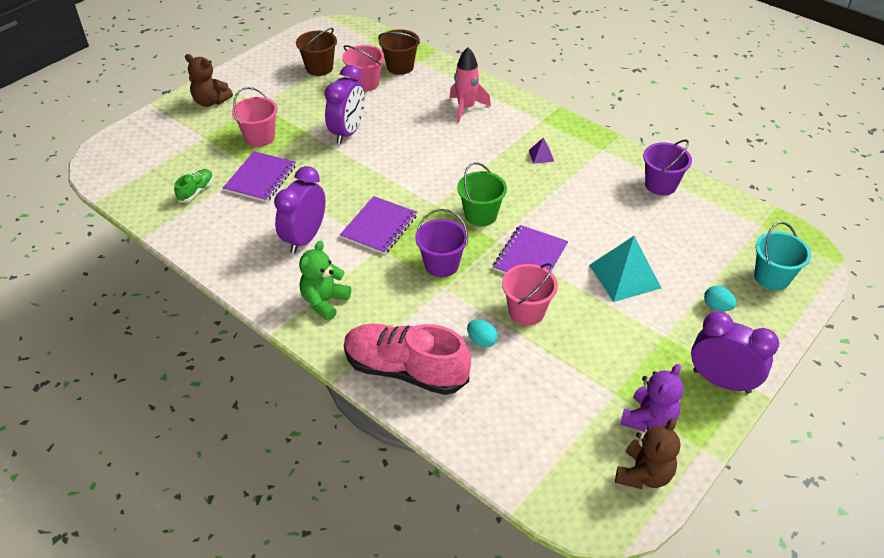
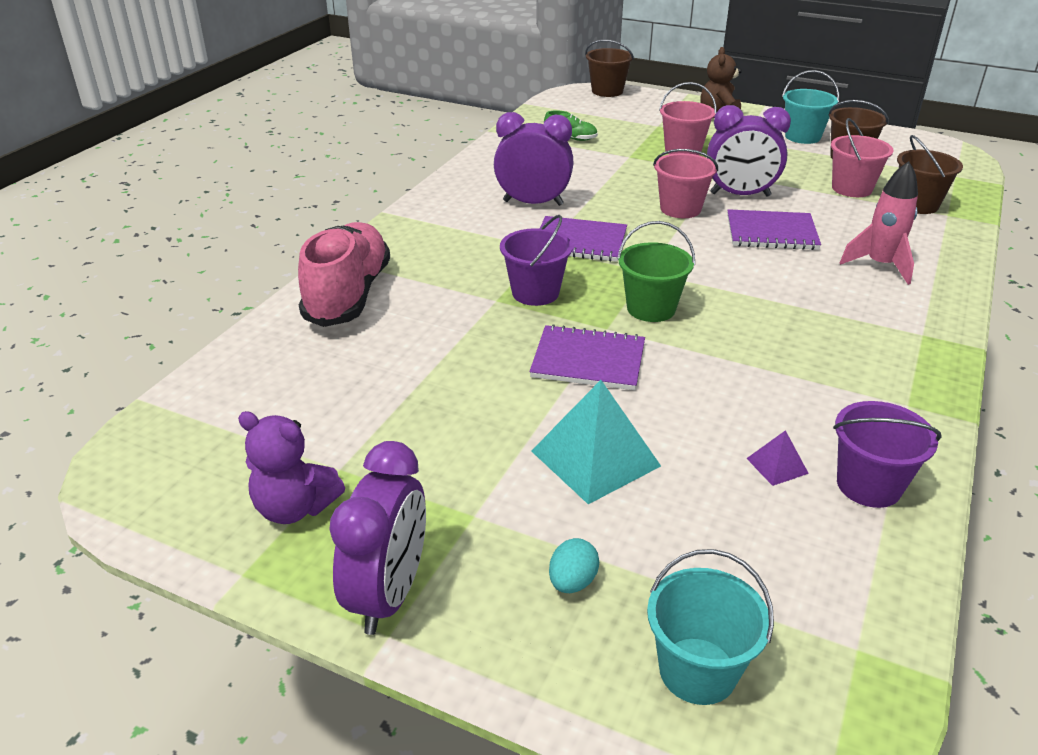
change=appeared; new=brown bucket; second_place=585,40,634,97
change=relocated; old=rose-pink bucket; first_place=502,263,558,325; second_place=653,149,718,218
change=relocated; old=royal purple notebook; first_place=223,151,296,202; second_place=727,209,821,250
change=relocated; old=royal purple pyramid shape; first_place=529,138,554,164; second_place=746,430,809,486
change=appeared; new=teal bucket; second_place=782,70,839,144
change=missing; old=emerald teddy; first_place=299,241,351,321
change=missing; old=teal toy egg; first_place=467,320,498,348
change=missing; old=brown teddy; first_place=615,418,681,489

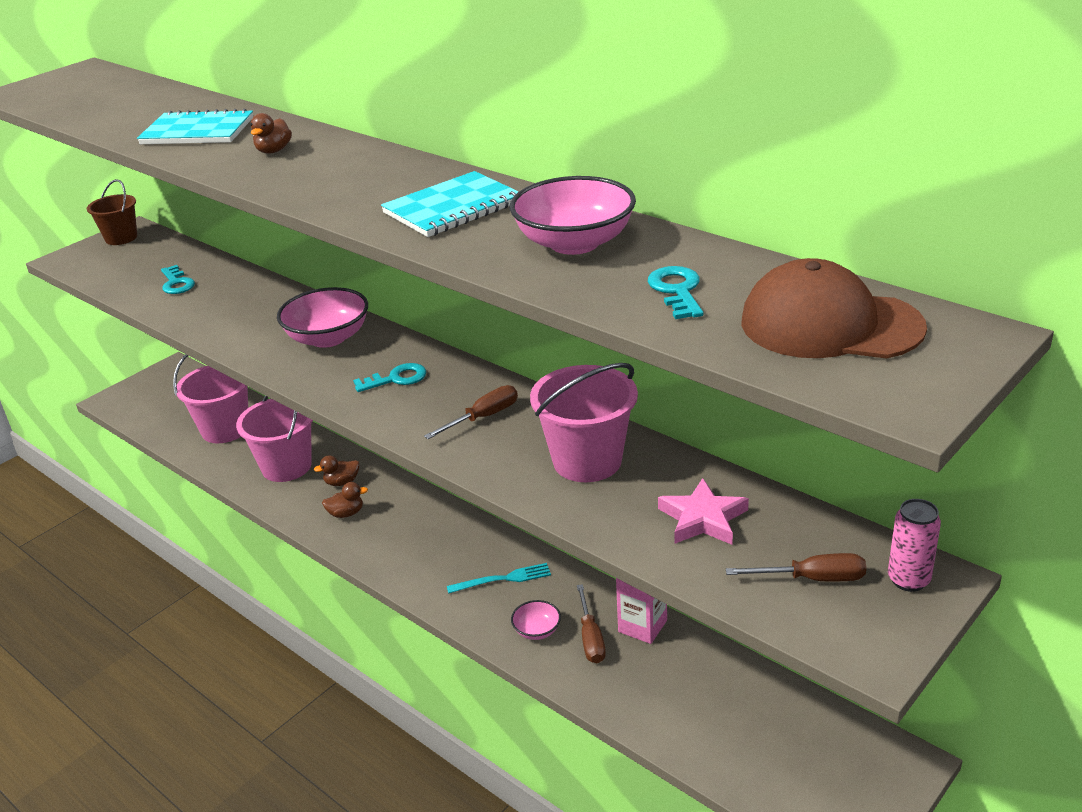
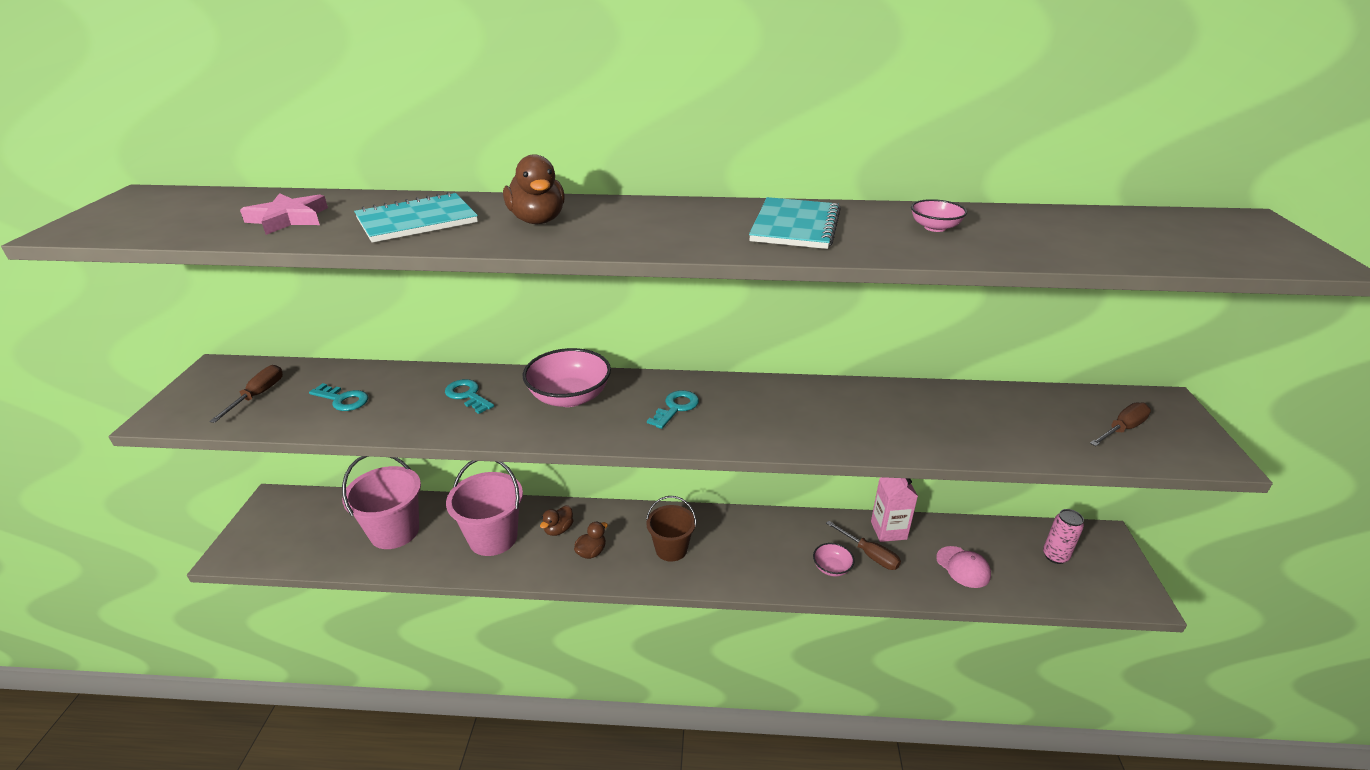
change=relocated; old=brown flat screwdriver; first_place=424,385,518,439; second_place=209,365,283,423
change=relocated; old=rose-pink star shape; first_place=658,478,749,545; second_place=240,193,328,235
change=relocated; old=teal latchkey; first_place=648,266,704,319; second_place=445,379,494,414
change=size; old=brown toy duck; first_place=250,113,292,154; second_place=503,154,565,224; factor=1.62
change=relocated; old=brown bucket; first_place=87,179,137,245; second_place=646,496,697,562
change=size; old=rose-pink bowl; first_place=510,176,636,255; second_place=911,199,967,232; factor=0.51
change=appeared; new=rose-pink baseball cap; second_place=936,546,991,588
change=relocated; old=rose-pink soda can; first_place=888,499,941,592; second_place=1043,509,1084,564
change=missing; old=teal dinner fork; first_place=447,563,551,594
change=missing; old=rose-pink bucket; first_place=530,363,638,482
change=missing; old=brown baseball cap; first_place=741,258,927,359

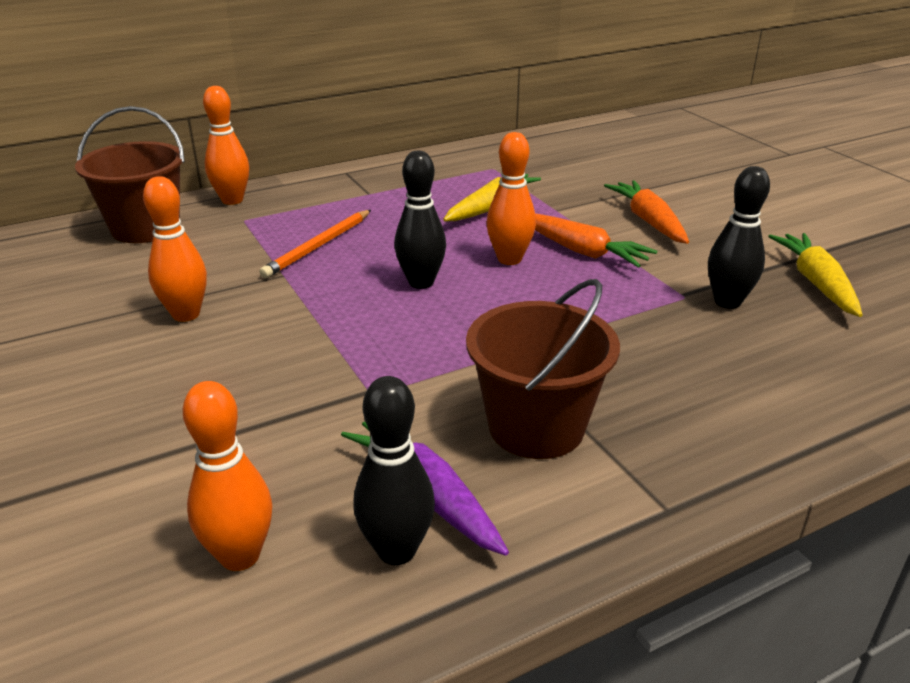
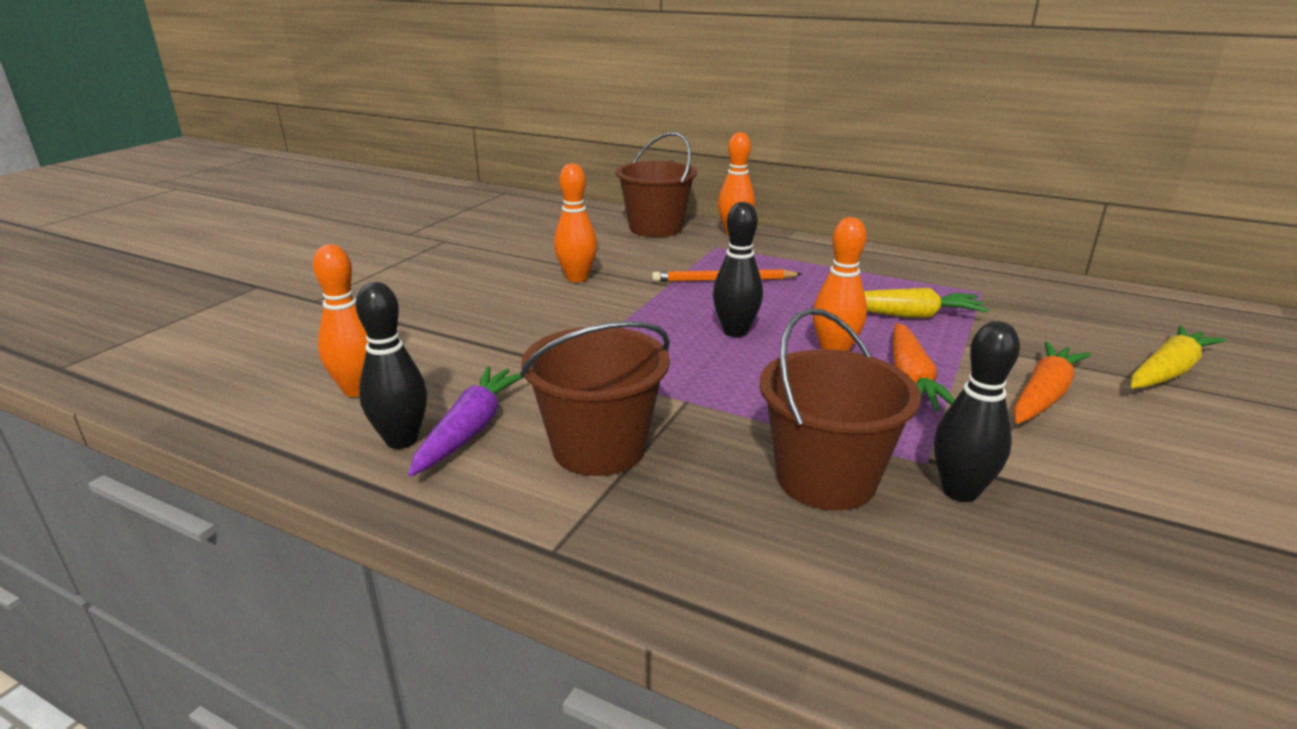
change=appeared; new=brown bucket; second_place=759,308,921,510
change=relocated; old=golden root vegetable; first_place=768,233,862,317; second_place=1131,326,1226,388

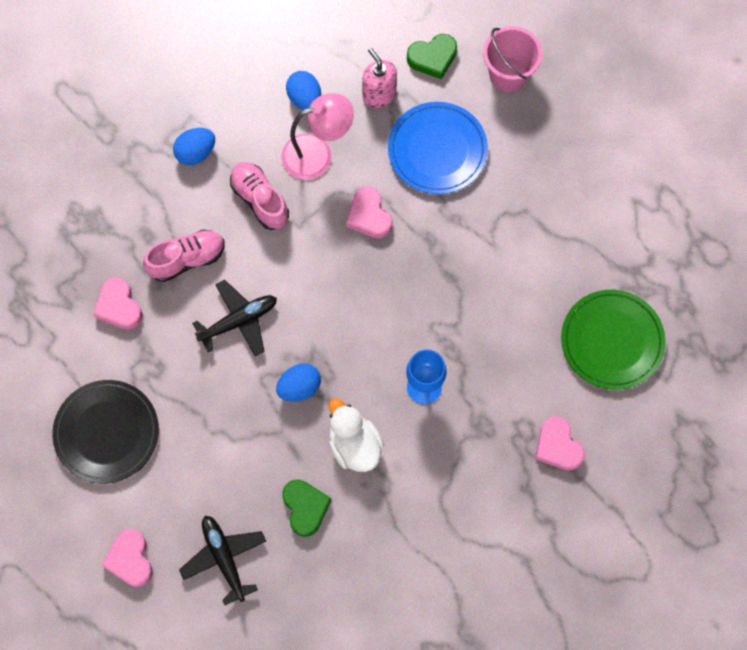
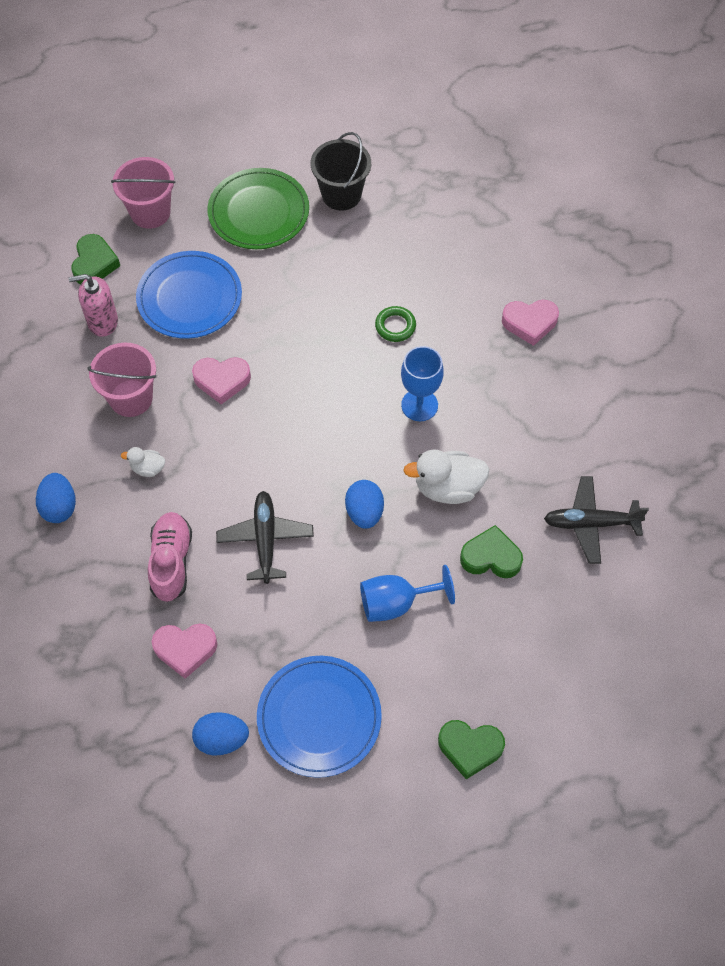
change=exchanged; old=rose-pink lamp; new=rose-pink bucket; first_place=281,93,354,180; second_place=87,343,157,417
change=exchanged; old=rose-pink shoe; new=white toy duck; first_place=230,162,289,230; second_place=121,447,165,477
change=relocated; old=blue toy egg; first_place=286,71,321,110; second_place=192,712,249,756
change=relocated; old=emerald plate; first_place=561,290,666,390; second_place=208,168,309,249
change=colour; old=ebony plate; new=blue plate; first_place=52,380,159,484; second_place=257,656,382,778
change=appeared; new=ebony bucket; second_place=311,132,371,211
change=appeared; new=blue wine glass; second_place=360,565,455,622
change=appeared; new=emerald torus; second_place=375,306,416,342
change=colour; old=rose-pink love heart; new=emerald love heart; first_place=102,529,153,587; second_place=438,720,505,779
change=relocated; old=ebony toy plane; first_place=179,516,266,605; second_place=544,476,649,564

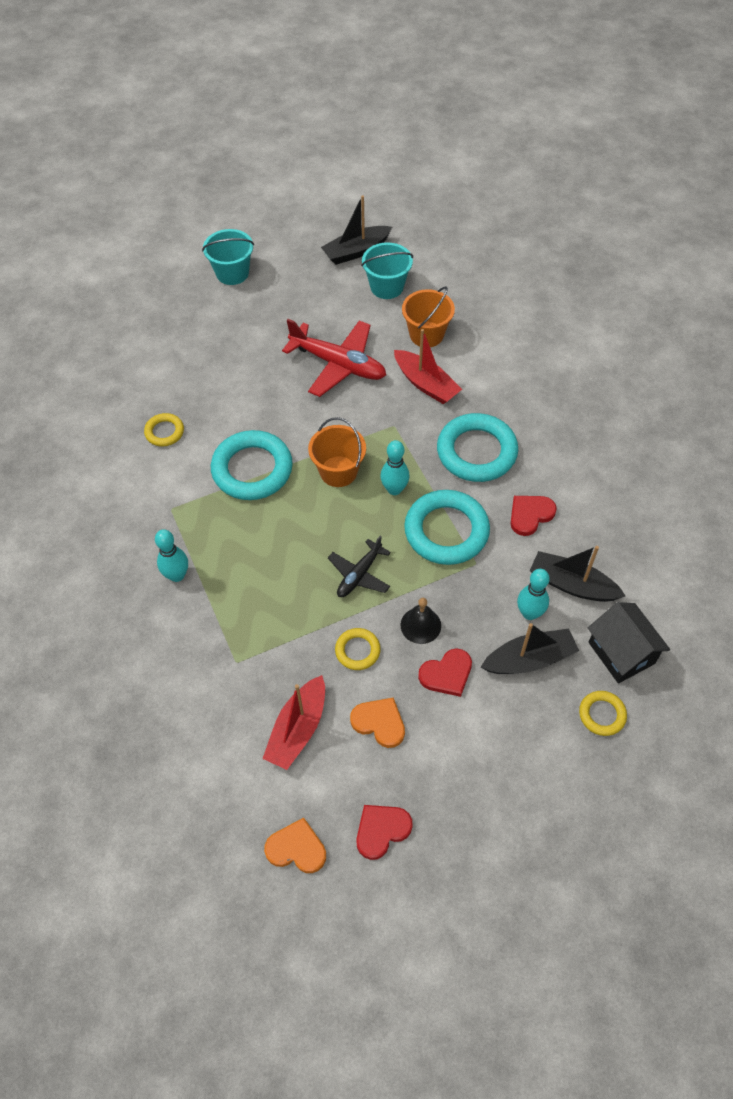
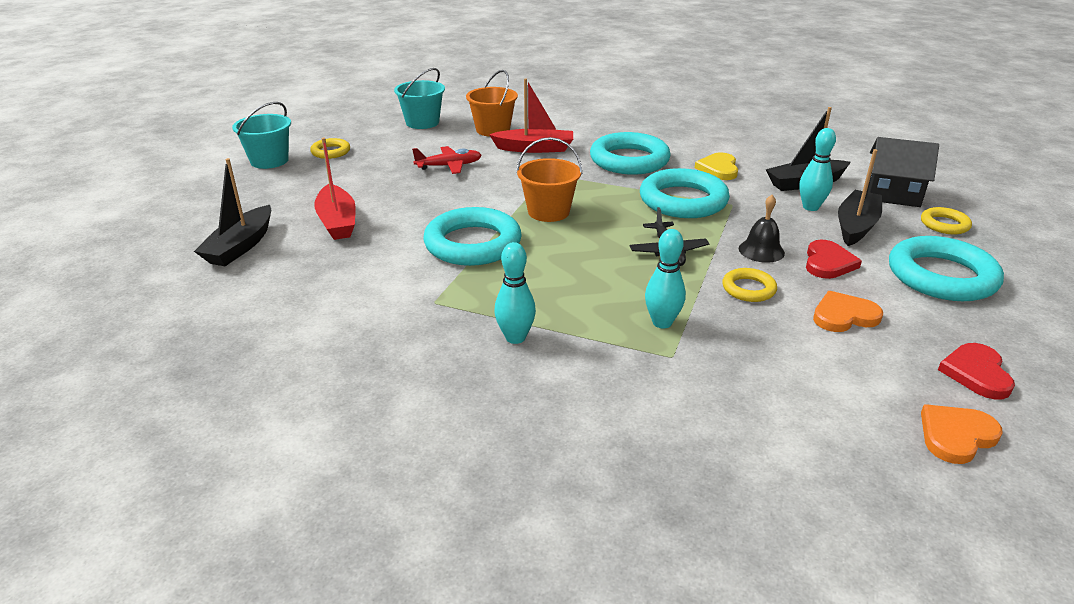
change=relocated; old=ebony sailboat; first_place=321,195,392,265; second_place=194,158,271,266
change=relocated; old=golden torus; first_place=144,413,184,447; second_place=310,138,350,159
change=relocated; old=red sailboat; first_place=262,675,325,770; second_place=314,137,356,240
change=size; old=red toy plane; first_place=282,319,386,397; second_place=412,146,481,174; factor=0.58
change=relocated; old=teal bowling pin; first_place=380,440,409,495; second_place=645,229,686,328
change=colour; old=red love heart; new=golden love heart; first_place=510,496,557,536; second_place=695,152,738,180
change=appeared; new=teal torus; second_place=889,236,1004,301

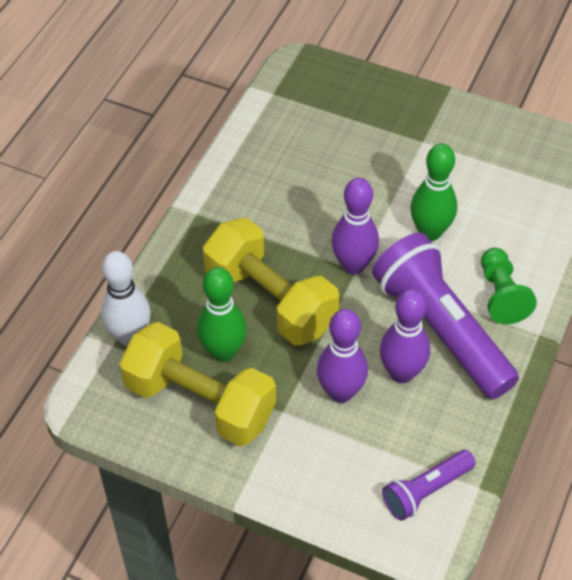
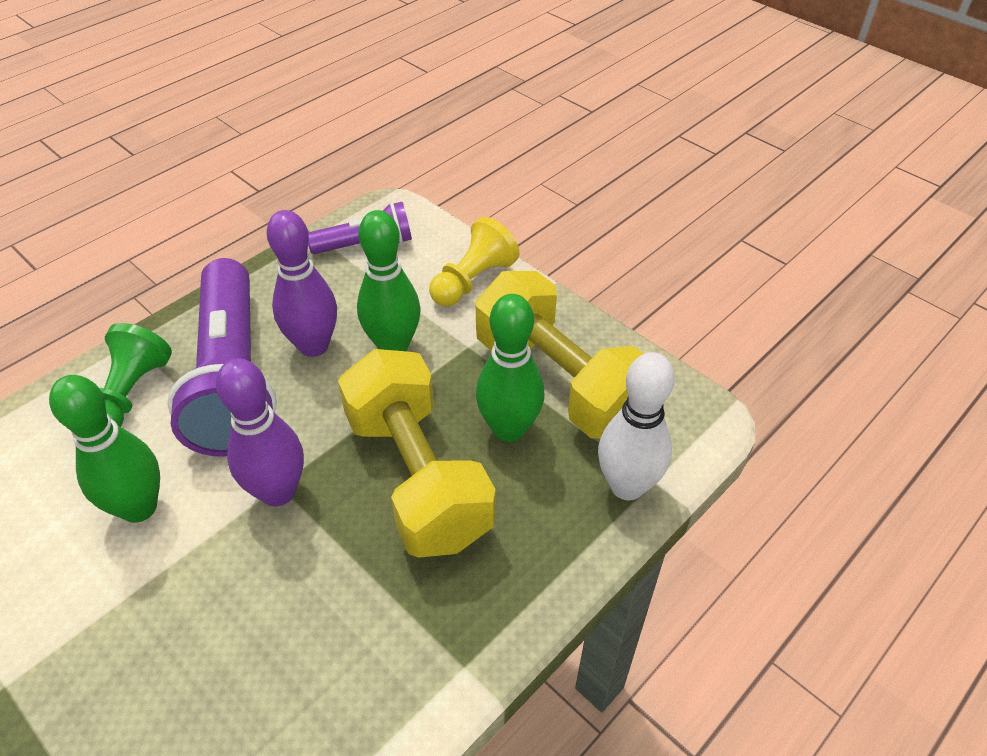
change=colour; old=royal purple bowling pin; new=emerald bowling pin; first_place=317,309,368,403; second_place=357,210,421,351
change=appeared; new=golden game pawn; second_place=429,217,520,306

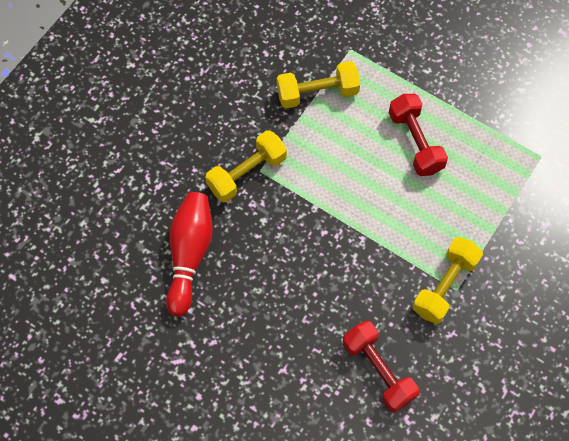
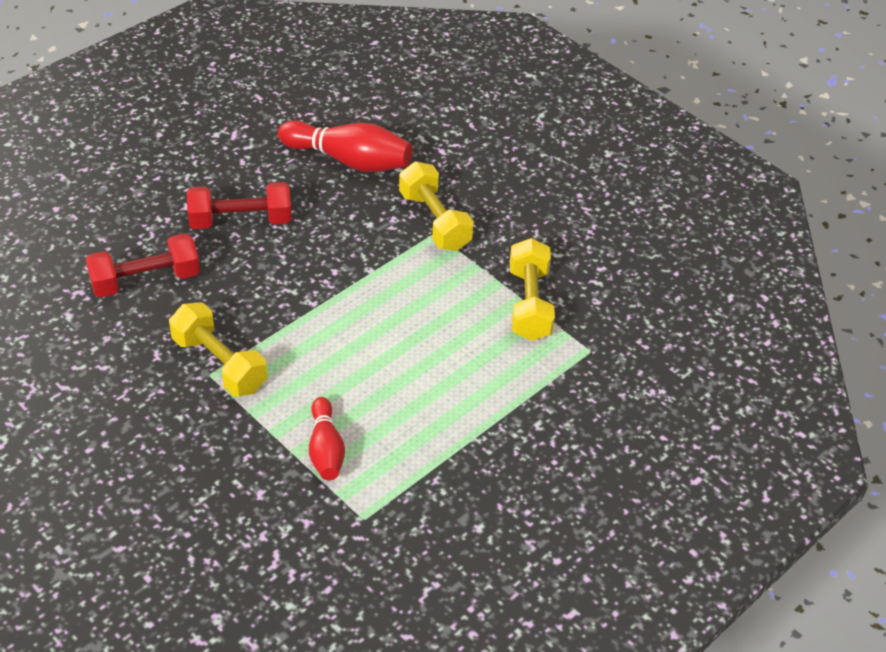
change=relocated; old=red free weight; first_place=389,94,448,176; second_place=187,182,292,229
change=appeared; new=red bowling pin; second_place=309,397,345,480

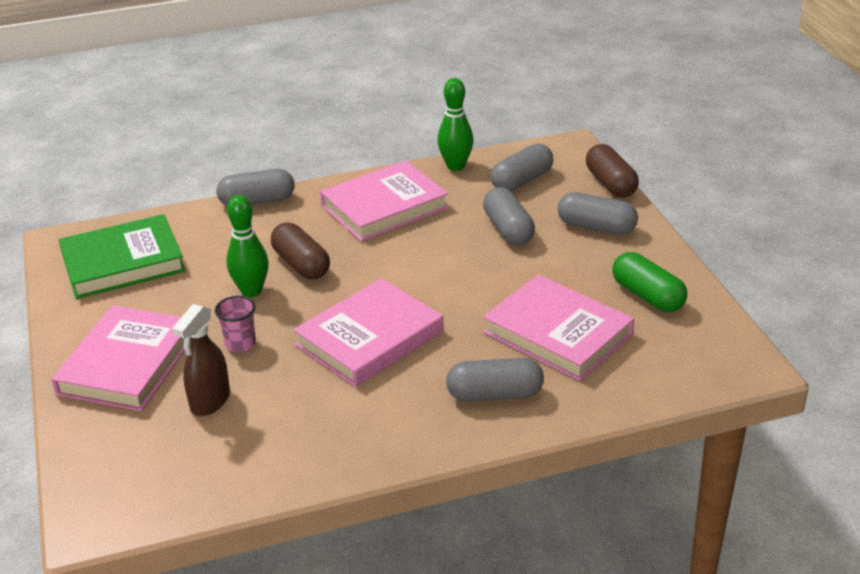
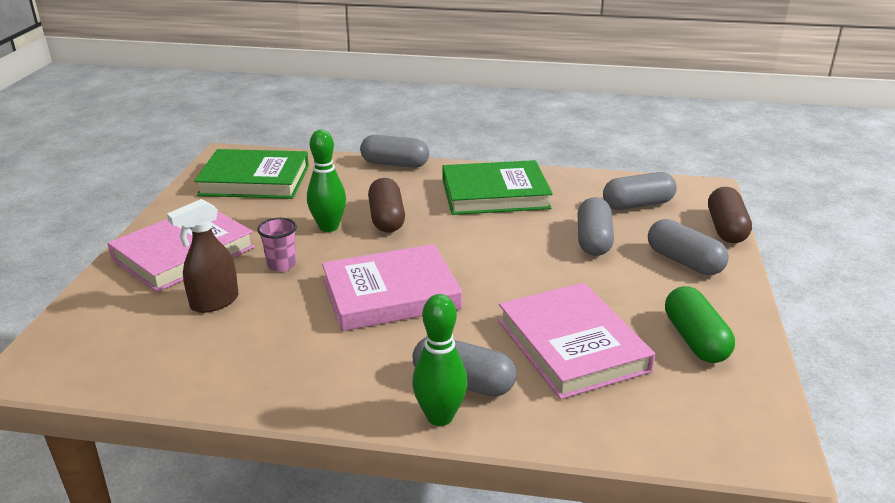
change=relocated; old=emerald bowling pin; first_place=437,78,474,171; second_place=412,294,468,426
change=colour; old=rose-pink hardback; new=emerald hardback; first_place=320,160,449,242; second_place=443,160,553,215

